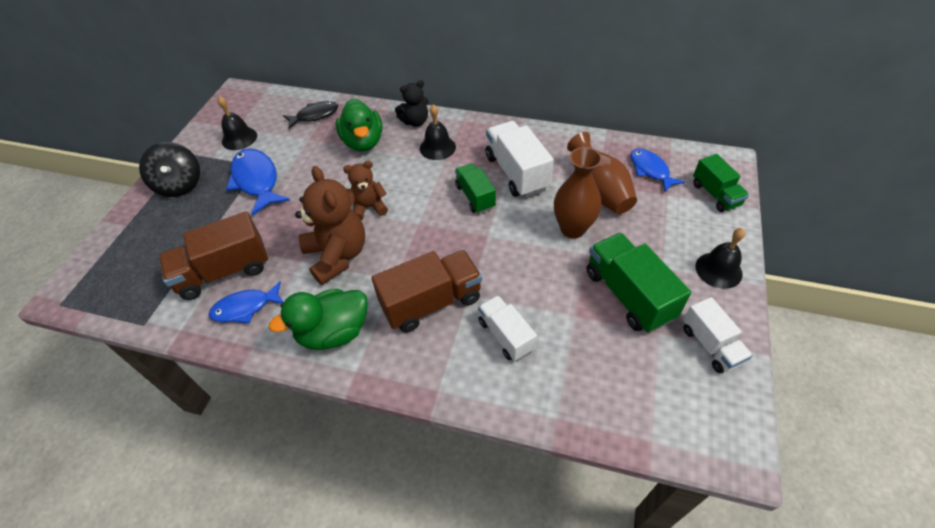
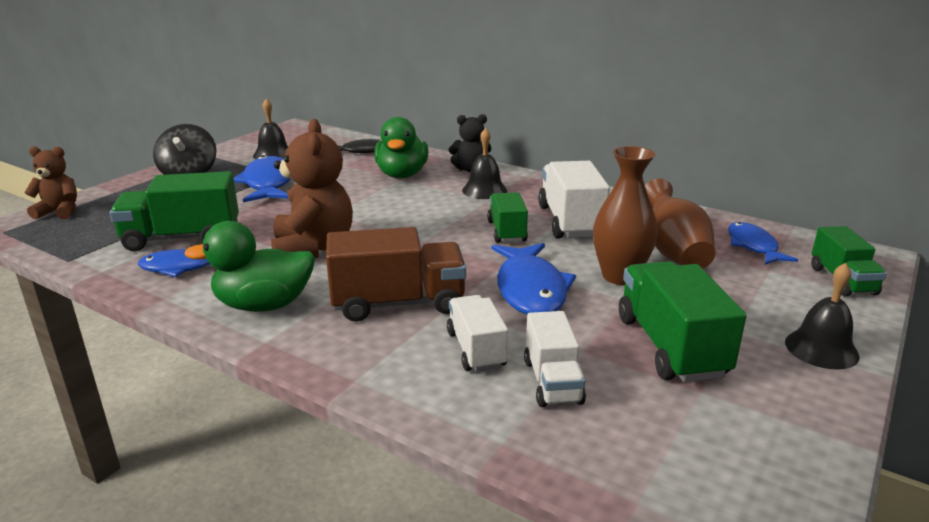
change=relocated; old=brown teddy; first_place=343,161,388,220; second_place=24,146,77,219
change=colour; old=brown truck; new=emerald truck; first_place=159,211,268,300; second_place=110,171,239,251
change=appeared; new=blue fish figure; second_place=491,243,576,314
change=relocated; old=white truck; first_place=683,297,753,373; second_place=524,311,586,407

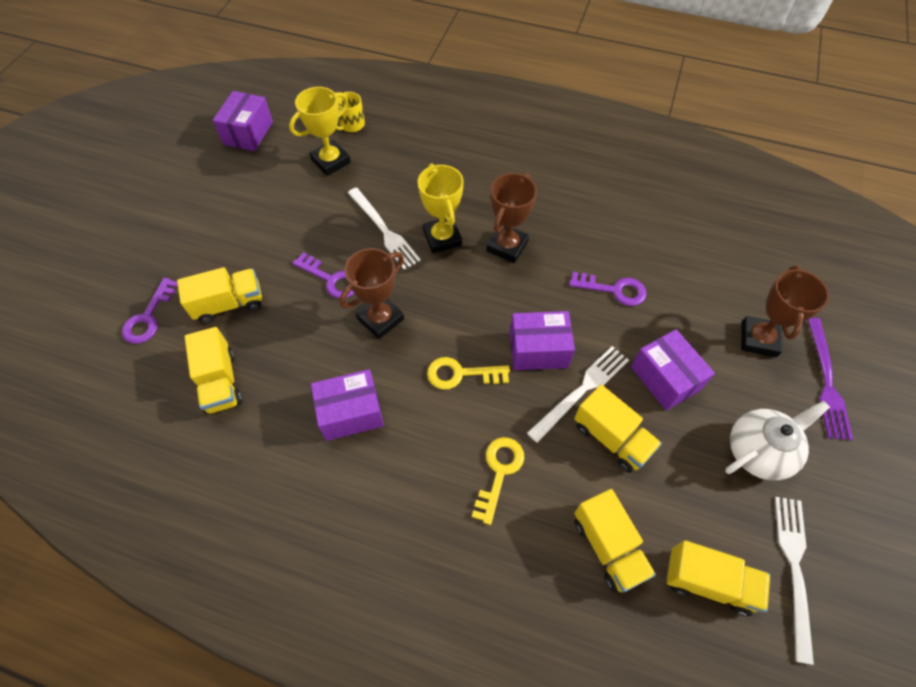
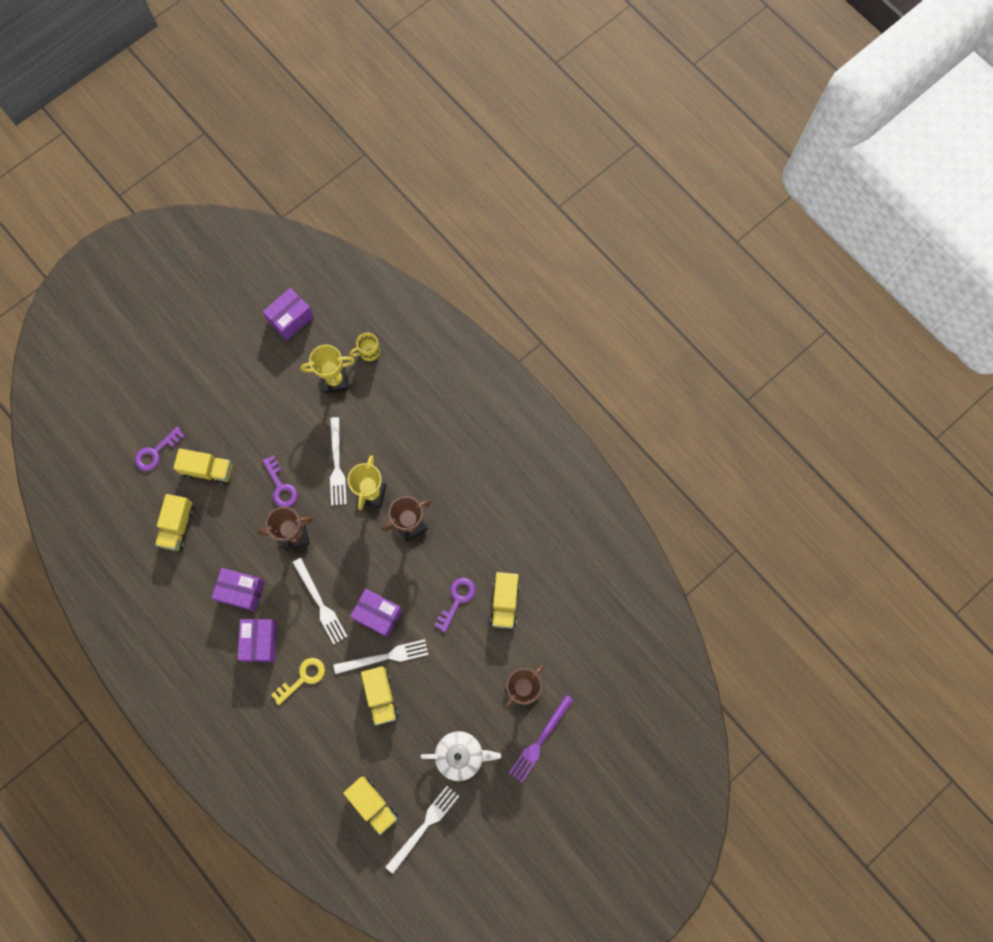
change=relocated; old=royal purple box; first_place=631,329,715,411; second_place=237,619,277,662
change=exchanged; old=golden latchkey; new=white dinner fork; first_place=427,357,510,390; second_place=292,558,347,644
change=spun; old=royal purple latchkey; first_place=569,272,647,306; second_place=434,578,476,632; degrees=-105
change=relocated; old=golden truck; first_place=574,489,656,593; second_place=490,572,520,629

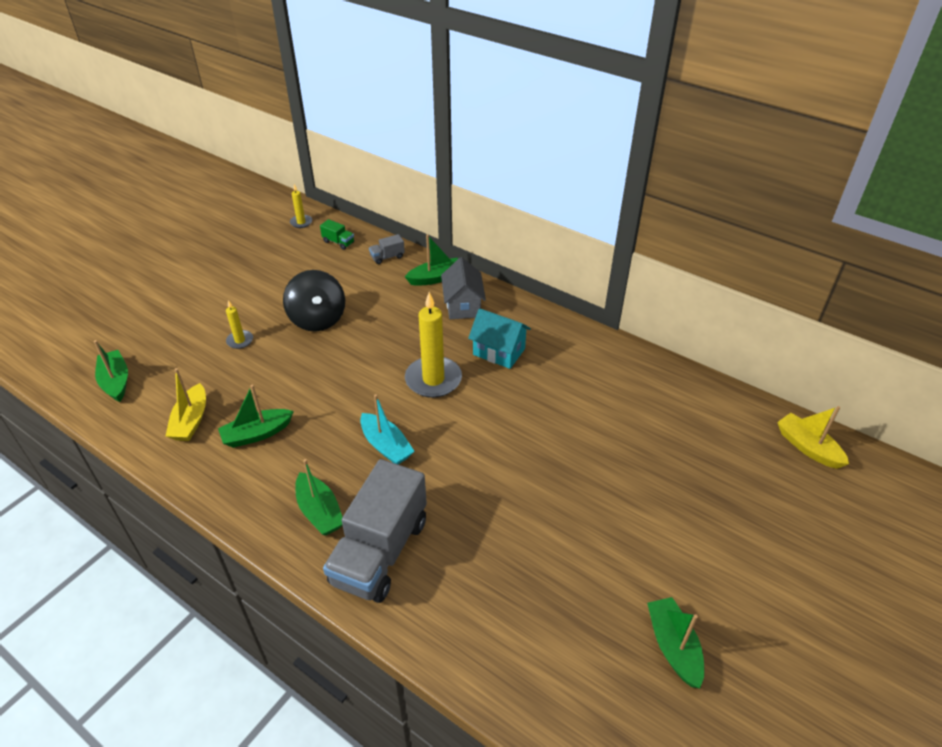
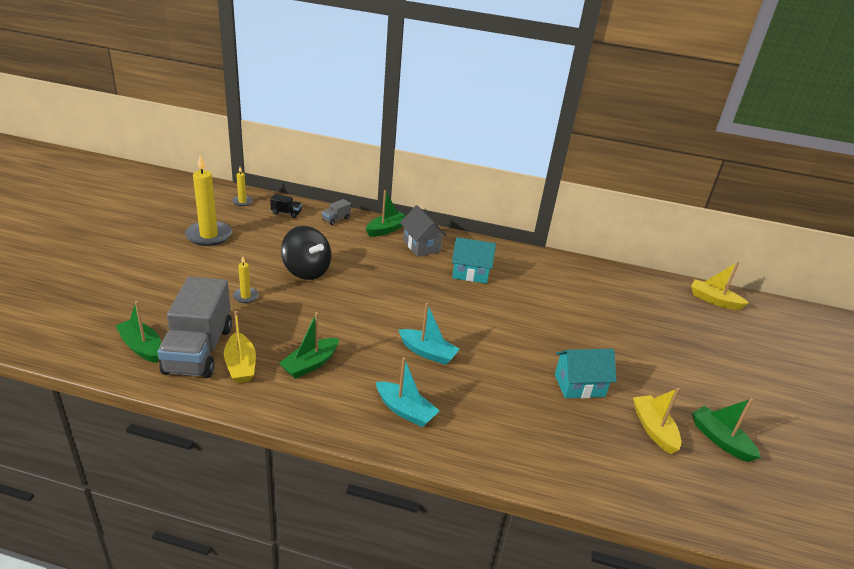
change=relocated; old=gray truck; first_place=323,459,427,603; second_place=158,276,232,378
change=relocated; old=golden candle; first_place=405,292,462,398; second_place=185,155,232,246
change=colour; old=emerald truck; new=ebony truck; first_place=320,219,354,250; second_place=270,194,302,218
change=colour; old=emerald sailboat; new=teal sailboat; first_place=296,459,342,536; second_place=376,357,440,427
change=appeared; new=teal cottage; second_place=555,349,616,398
change=appeared; new=golden sailboat; second_place=633,388,681,454

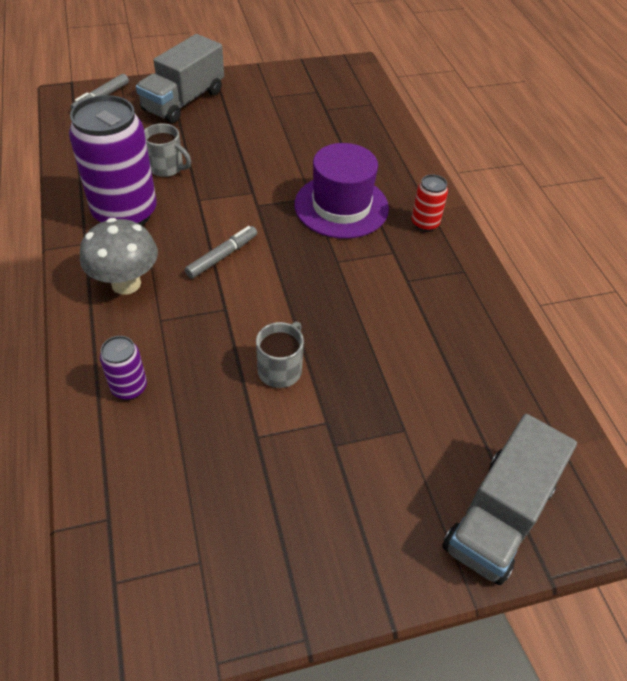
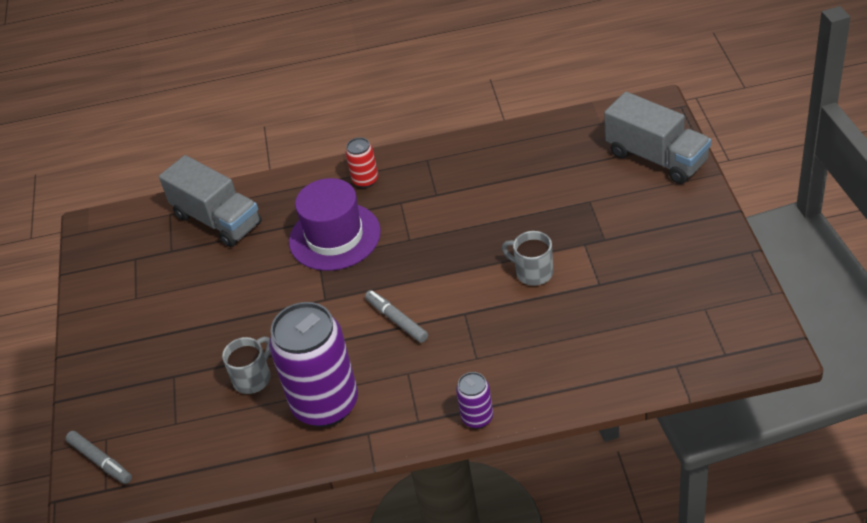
change=relocated; old=gray truck; first_place=136,34,224,123; second_place=159,155,262,247
change=relocated; old=royal purple soda can; first_place=100,336,147,400; second_place=456,372,493,429
change=missing; old=gray toadstool; first_place=80,218,158,295

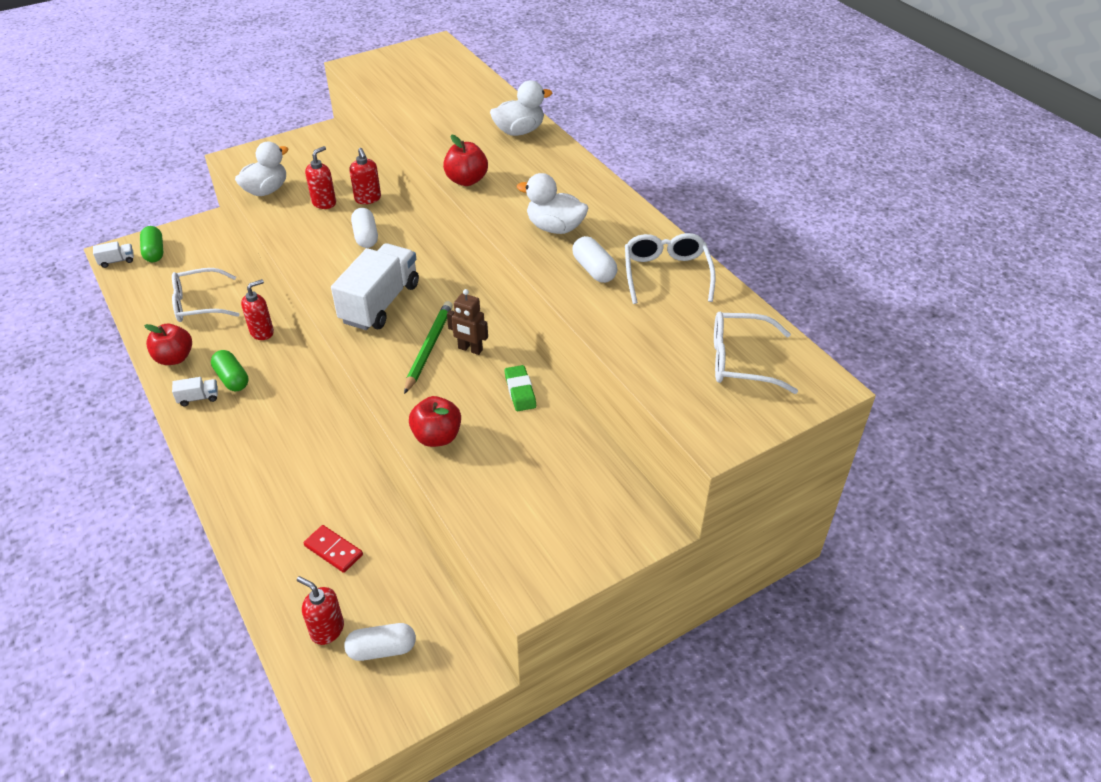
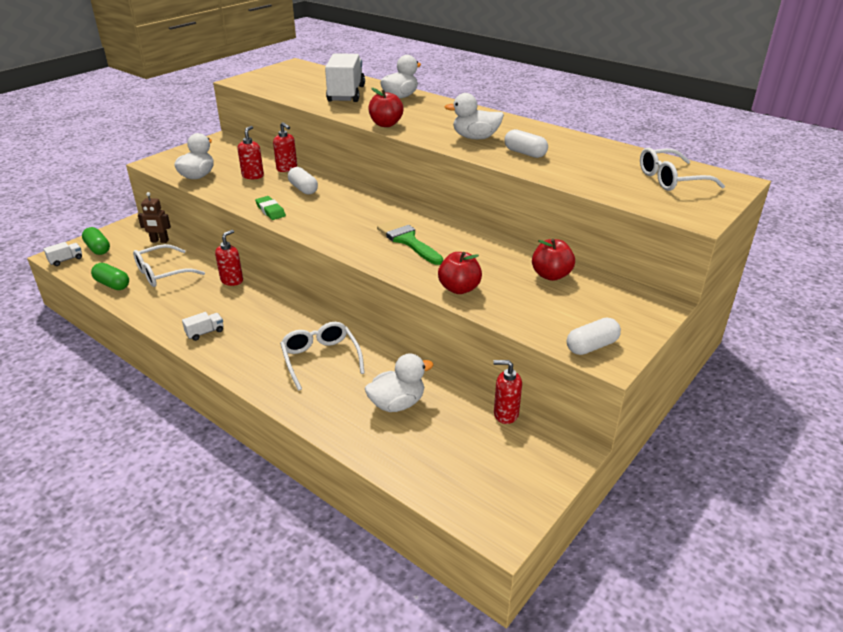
change=relocated; old=emerald capsule; first_place=211,350,248,391; second_place=91,263,129,290
change=relocated; old=brown robot; first_place=447,289,488,355; second_place=138,192,171,243
change=relocated; old=emerald eraser; first_place=504,365,536,411; second_place=255,196,286,220
change=relocated; old=white glasses; first_place=625,233,716,304; second_place=280,322,365,391
change=relocated; old=white truck; first_place=331,243,419,330; second_place=325,53,365,102
change=exchanged; old=red domino; new=white toy duck; first_place=304,525,363,573; second_place=365,353,434,412
change=exchanged; old=emerald lead pencil; new=emerald paintbrush; first_place=404,301,453,394; second_place=377,219,443,265
change=relocated; old=red soap dispenser; first_place=297,576,344,645; second_place=493,360,522,424
change=relocated; old=red toy apple; first_place=144,324,192,365; second_place=532,239,575,281
change=relocated; old=white capsule; first_place=344,623,416,661; second_place=567,318,621,355

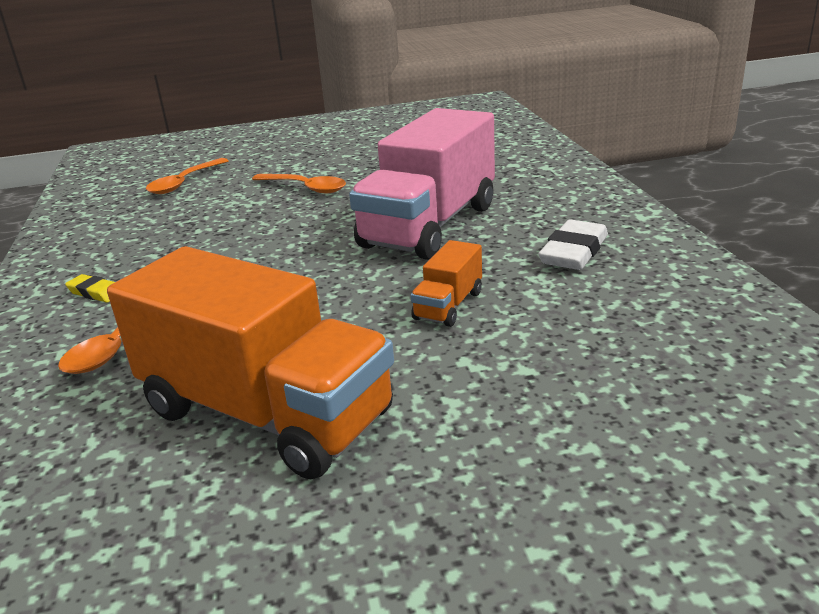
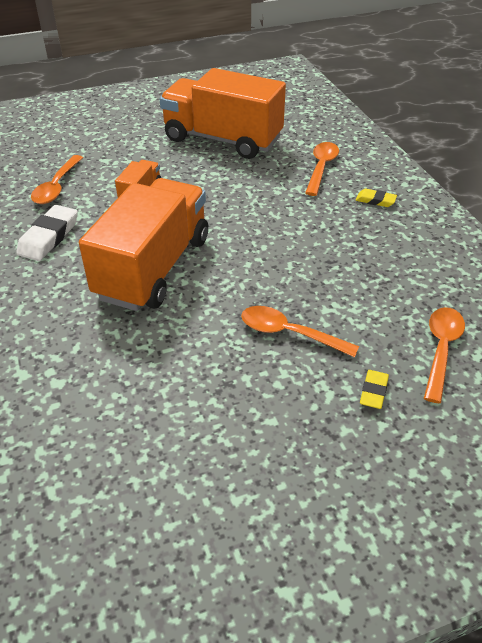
change=appeared; new=bright orange teaspoon; second_place=31,155,83,204
change=colour; old=rose-pink truck; new=bright orange truck; first_place=349,108,495,260; second_place=79,178,208,311
change=appeared; new=golden eraser; second_place=360,370,389,409

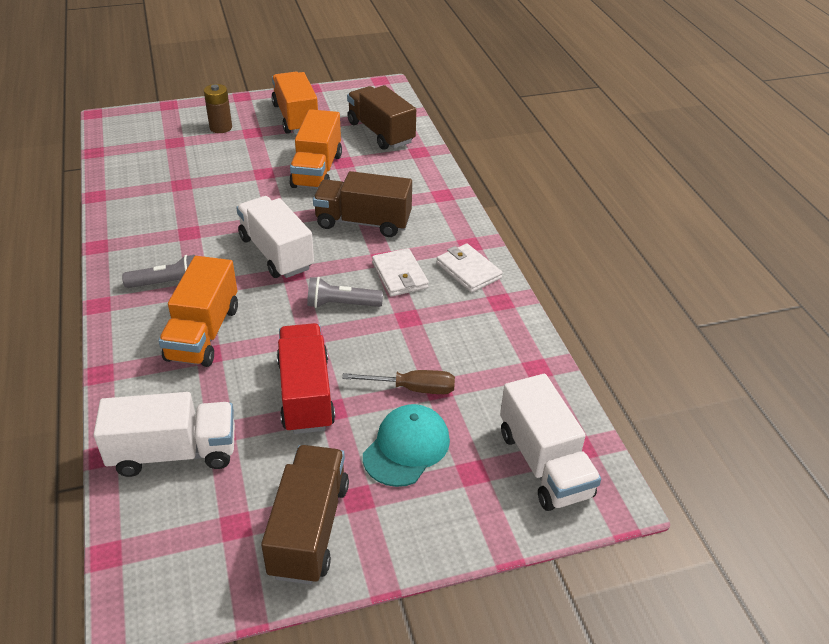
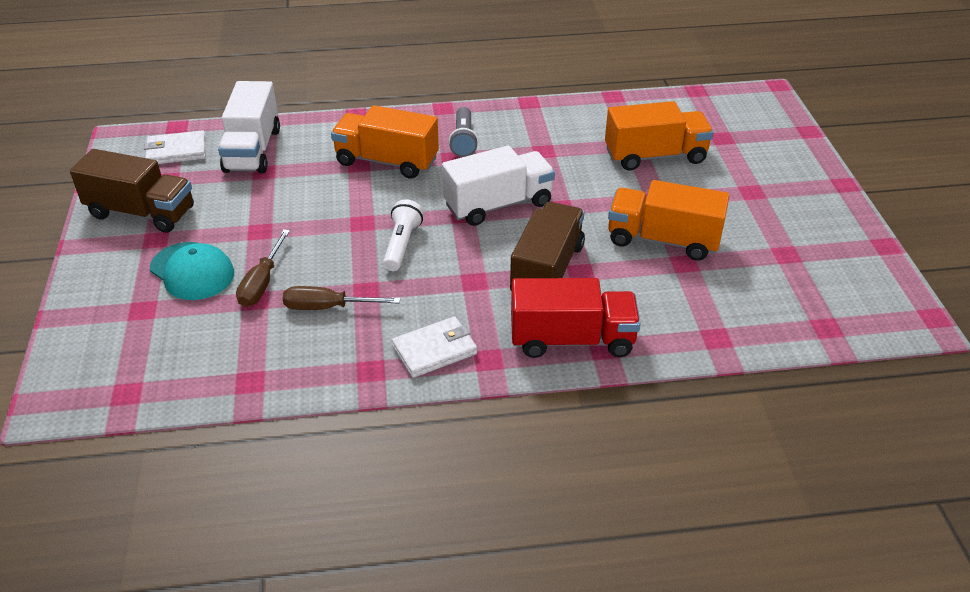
change=relocated; old=white wallet; first_place=372,248,429,297; second_place=144,130,206,164
change=appeared; new=brown flat screwdriver; second_place=283,286,400,310
change=colour; old=gray flashlight; new=white flashlight; first_place=307,277,383,308; second_place=383,199,424,271
change=relocated; old=red truck; first_place=277,323,335,434; second_place=511,278,641,358
change=relocated; old=bright orange truck; first_place=271,72,318,134; second_place=605,101,714,171
change=missing; old=brown power cell; first_place=204,84,232,133
change=missing; old=brown truck; first_place=347,85,416,150
change=missing; old=white truck; first_place=500,374,601,511

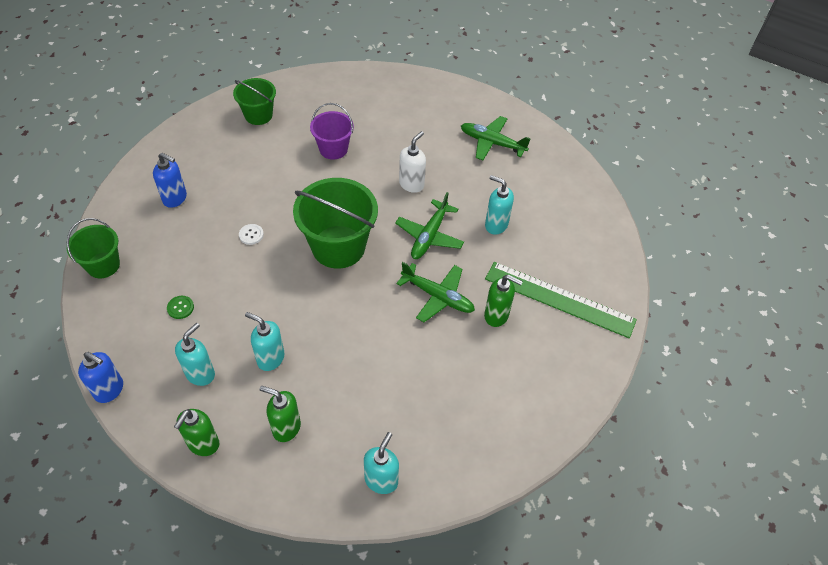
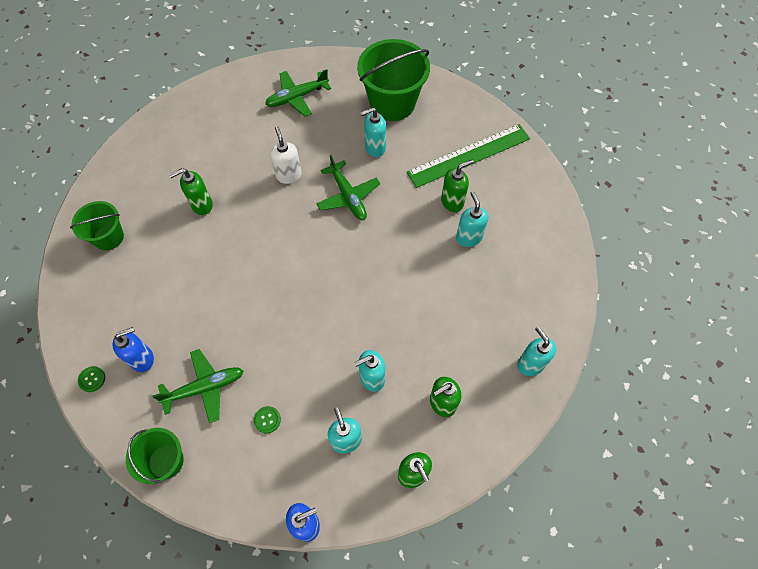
change=appeared; new=emerald sewing button; second_place=78,366,105,392
change=relocated; old=emerald toy plane; first_place=396,262,475,322; second_place=152,349,244,423
change=exchanged; old=royal purple bucket; new=emerald soap dispenser; first_place=310,103,354,160; second_place=169,168,213,215
change=relocated; old=emerald bucket; first_place=293,178,378,269; second_place=357,39,430,121
change=appeared; new=teal soap dispenser; second_place=456,191,489,247
change=missing; old=white sewing button; first_place=239,224,264,245

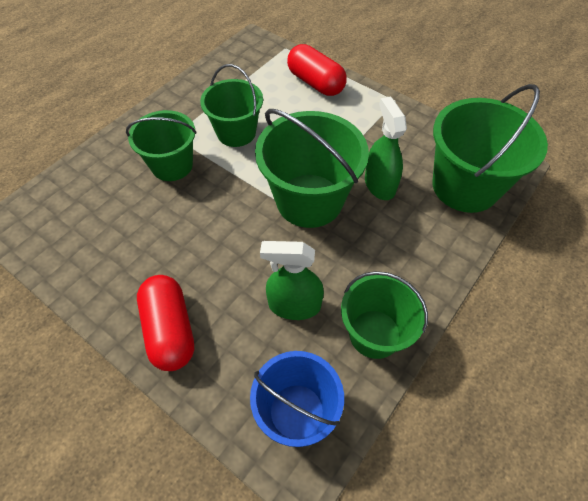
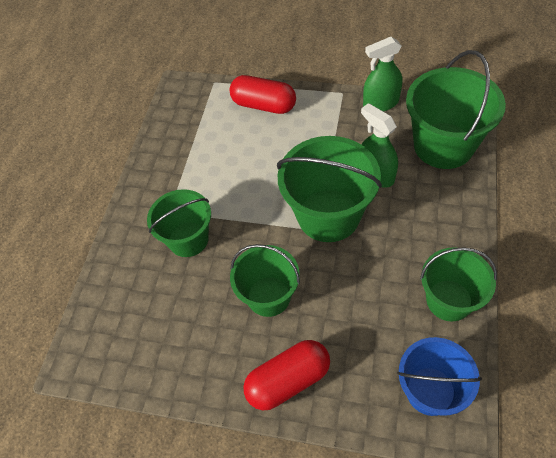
change=relocated; old=emerald bucket; first_place=200,64,263,147; second_place=230,244,300,317
change=spun; old=red capsule; first_place=137,275,194,371; second_place=243,340,330,410; degrees=-75
change=relocated; old=emerald sprayer; first_place=260,241,324,320; second_place=363,37,402,112

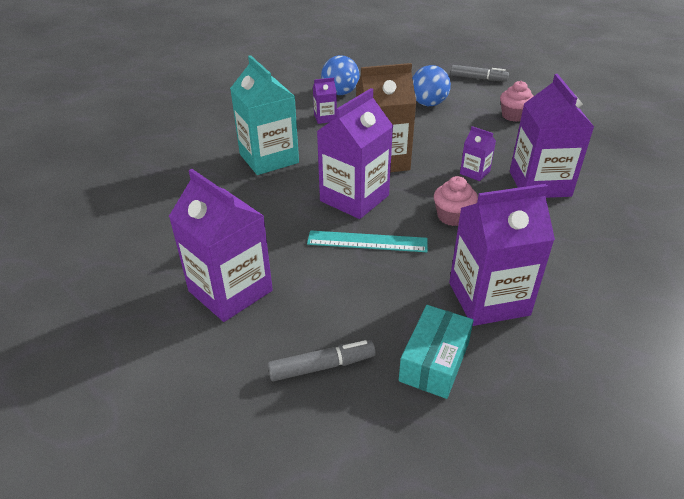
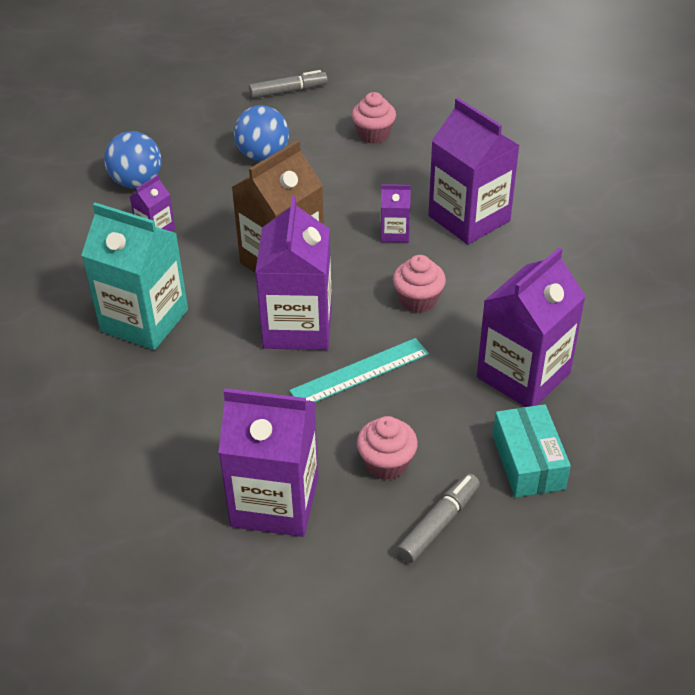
change=appeared; new=rose-pink fairy cake; second_place=357,416,418,480

